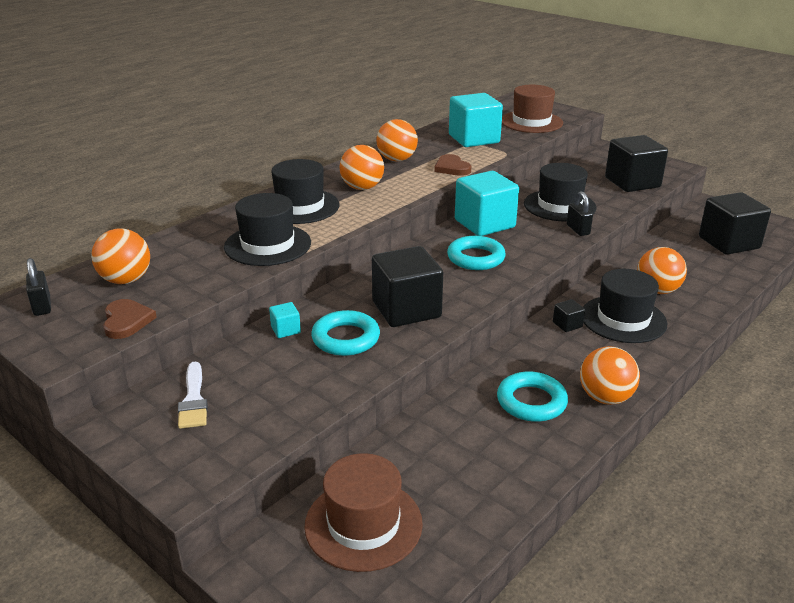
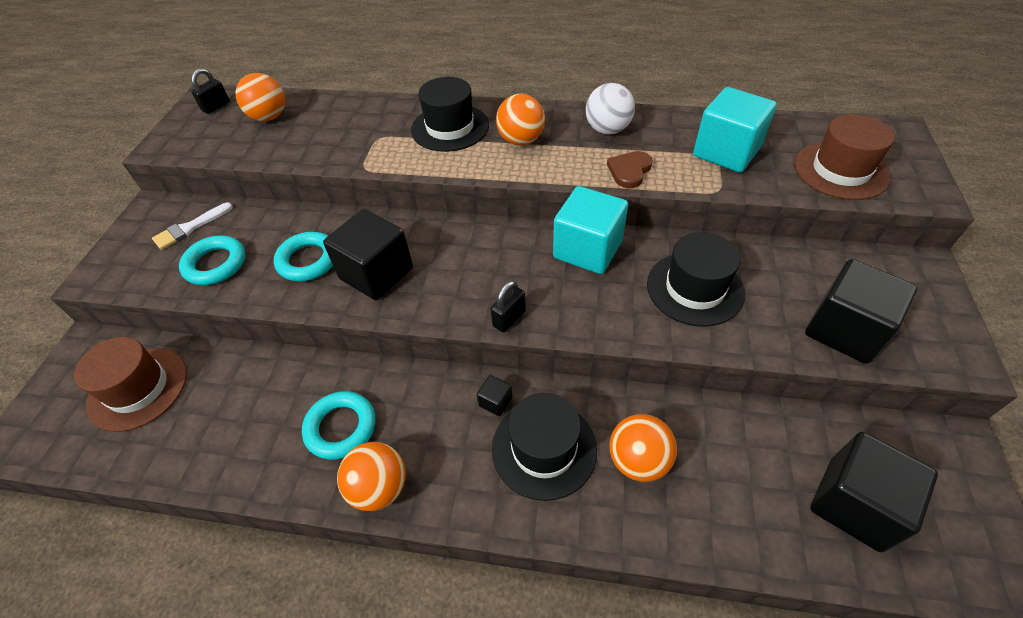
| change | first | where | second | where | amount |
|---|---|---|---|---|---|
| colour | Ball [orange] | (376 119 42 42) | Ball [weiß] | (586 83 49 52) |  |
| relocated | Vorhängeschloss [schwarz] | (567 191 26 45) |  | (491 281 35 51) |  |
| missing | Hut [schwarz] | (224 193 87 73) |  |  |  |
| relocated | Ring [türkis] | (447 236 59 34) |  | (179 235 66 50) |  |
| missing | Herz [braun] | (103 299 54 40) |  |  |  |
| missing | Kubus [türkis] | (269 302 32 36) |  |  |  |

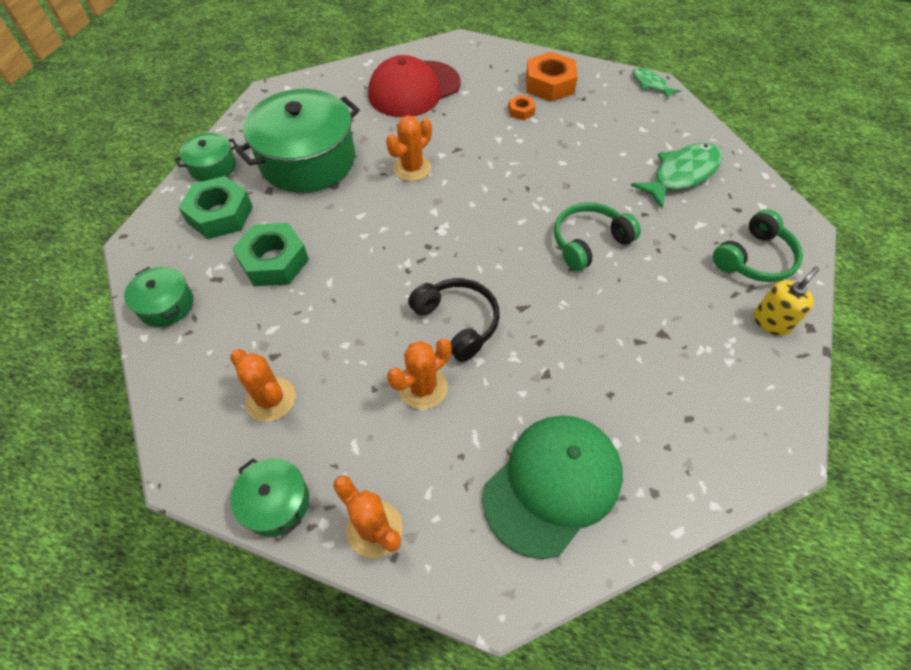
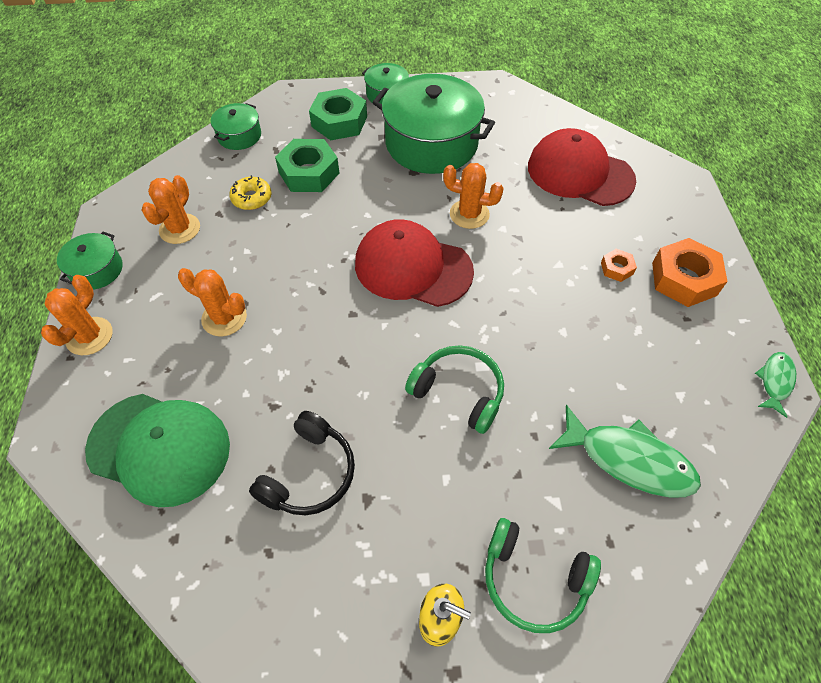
| change | first | where | second | where | amount |
|---|---|---|---|---|---|
| relocated | Kopfhörer [schwarz] | (408 278 92 84) |  | (249 411 106 104) |  |
| appeared |  |  | Donut [gelb] | (229 175 43 35) |  |
| appeared |  |  | Kappe [rot] | (355 219 119 88) |  |

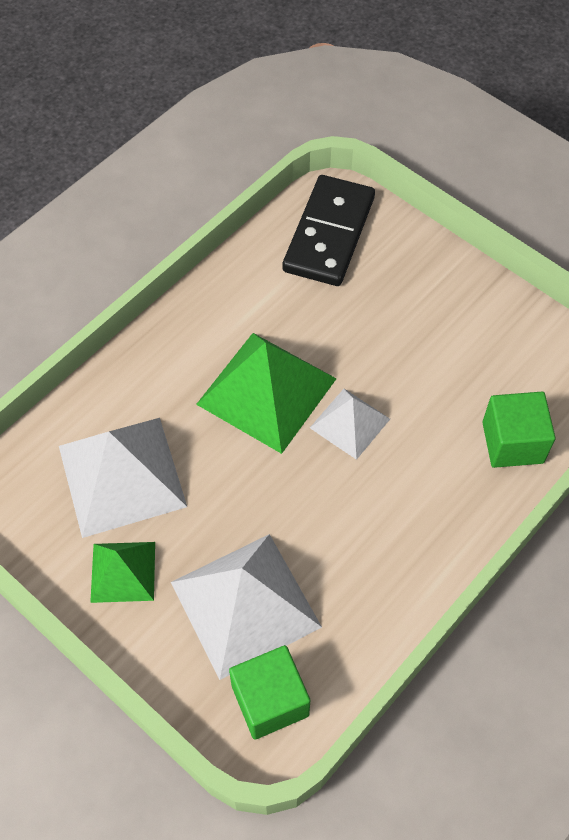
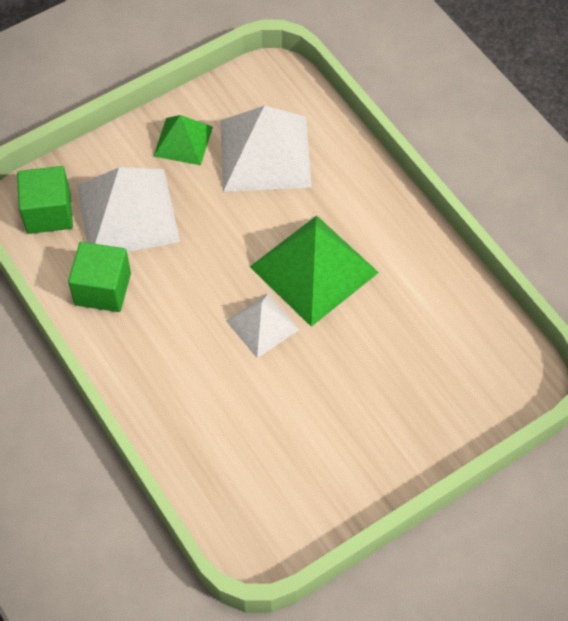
| change | first | where | second | where | amount |
|---|---|---|---|---|---|
| missing | Dominostein [schwarz] | (282 175 93 111) |  |  |  |
| relocated | Kubus [grün] | (482 392 74 76) |  | (68 242 63 70) |  |

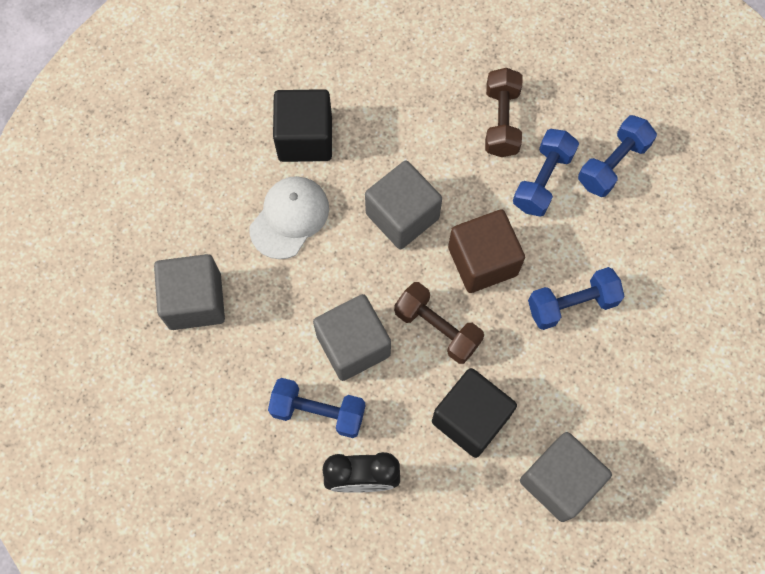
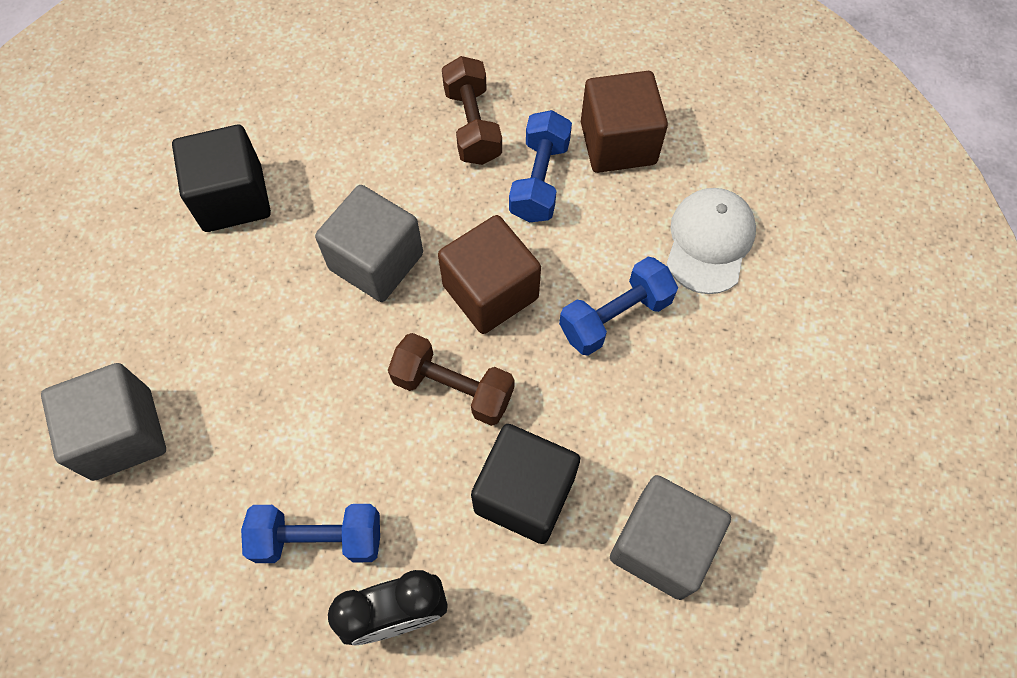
| change | first | where | second | where | amount |
|---|---|---|---|---|---|
| exchanged | Hantel [blau] | (578 115 79 82) | Kubus [braun] | (581 71 87 102) |  |
| relocated | Kappe [weiß] | (249 176 80 83) |  | (666 188 90 106) |  |
| missing | Kubus [grau] | (313 294 78 87) |  |  |  |

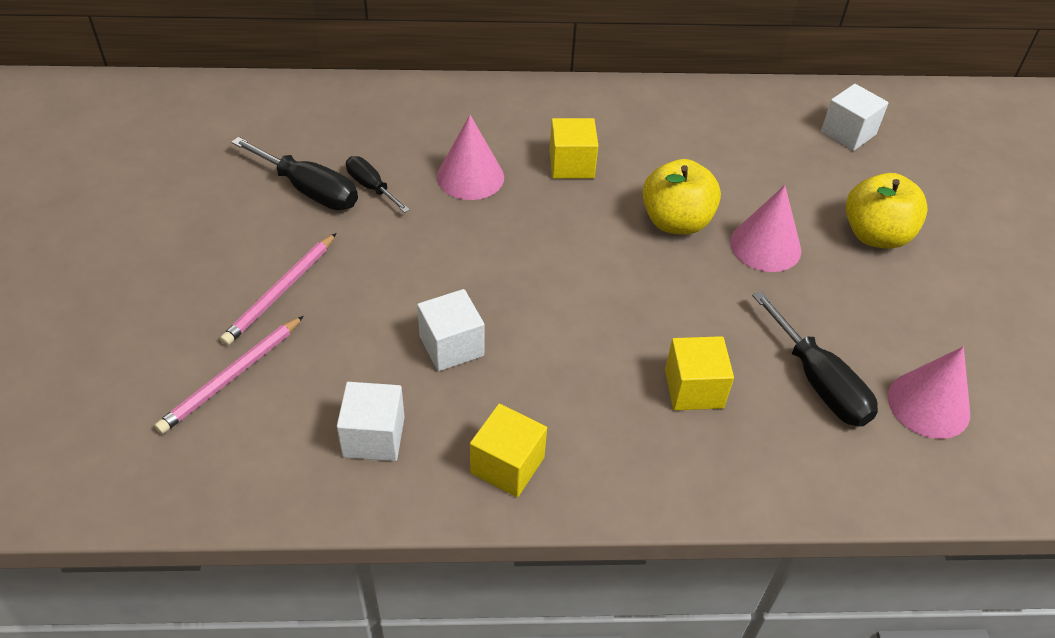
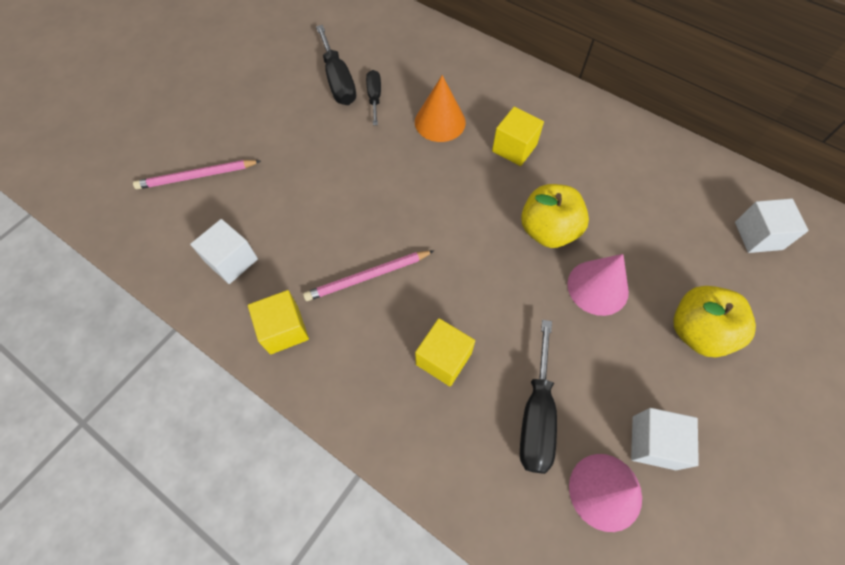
| change | first | where | second | where | amount |
|---|---|---|---|---|---|
| colour | Kegel [rosa] | (437 115 67 85) | Kegel [orange] | (415 75 51 67) |  |
| relocated | Bleistift [rosa] | (220 233 116 113) |  | (303 250 131 51) |  |
| relocated | Kubus [weiß] | (417 289 68 82) |  | (631 408 68 62) |  |

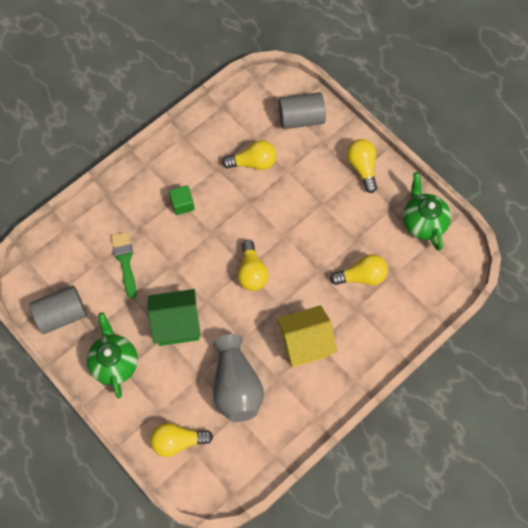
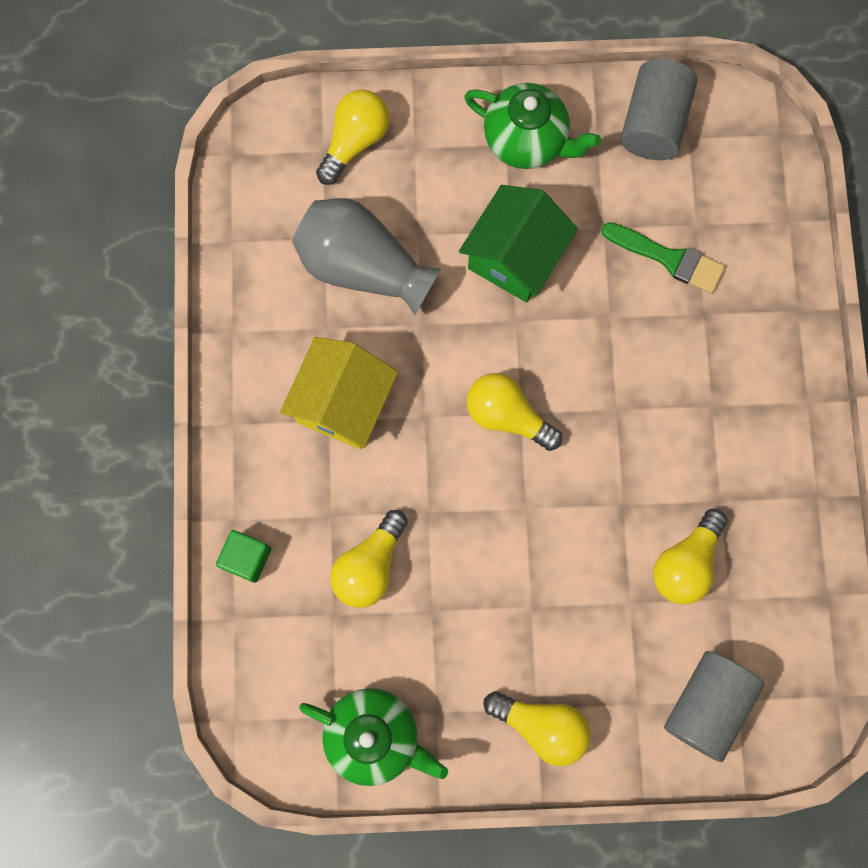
| change | first | where | second | where | amount |
|---|---|---|---|---|---|
| relocated | Kubus [grün] | (169 185 25 30) |  | (216 530 55 53) |  |

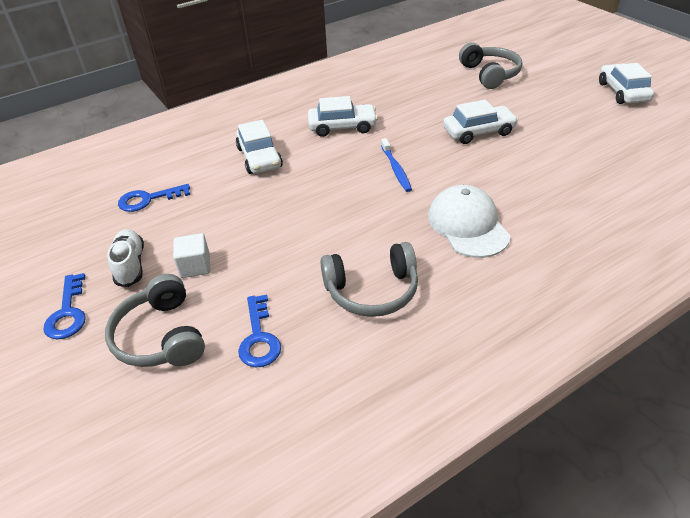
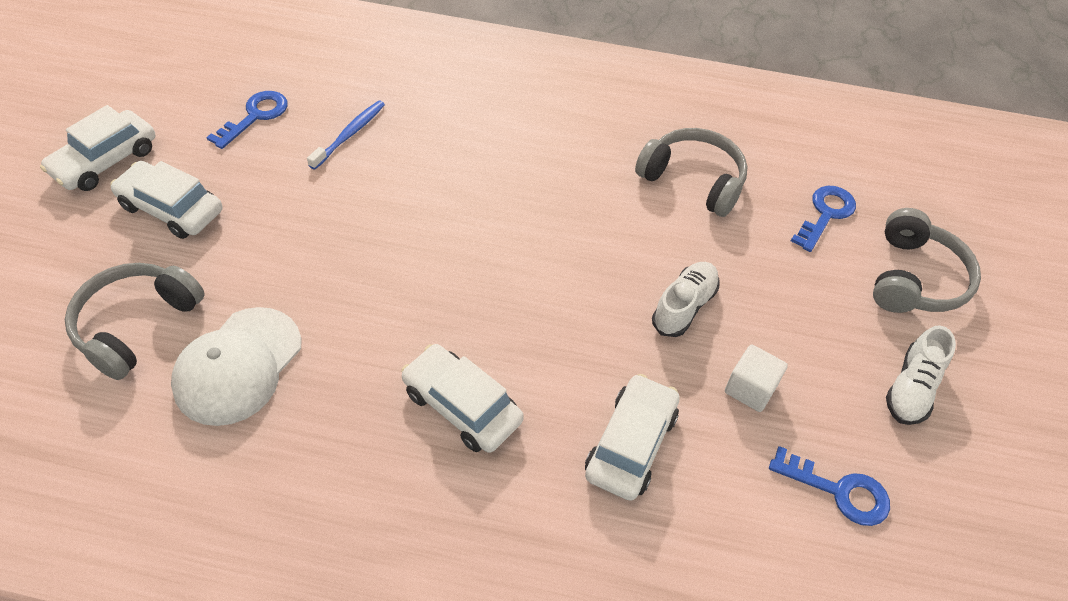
| change | first | where | second | where | amount |
|---|---|---|---|---|---|
| relocated | Auto [weiß] | (443 100 75 44) |  | (111 161 111 78) |  |
| relocated | Zahnbürste [blau] | (381 138 31 54) |  | (307 101 78 69) |  |
| relocated | Kappe [weiß] | (428 185 82 73) |  | (171 307 130 119) |  |
| relocated | Kubus [weiß] | (173 233 38 45) |  | (725 344 63 68) |  |
| relocated | Schlüssel [blau] | (43 273 43 66) |  | (206 91 82 58) |  |
| appeared |  |  | Schuh [weiß] | (652 262 68 75) |  |

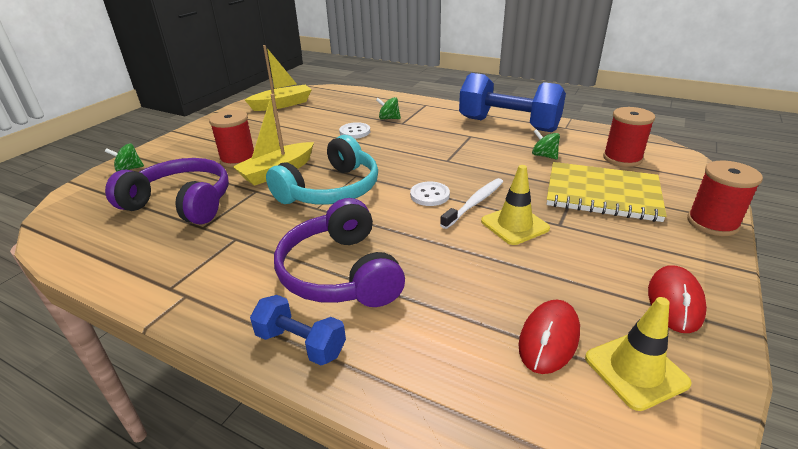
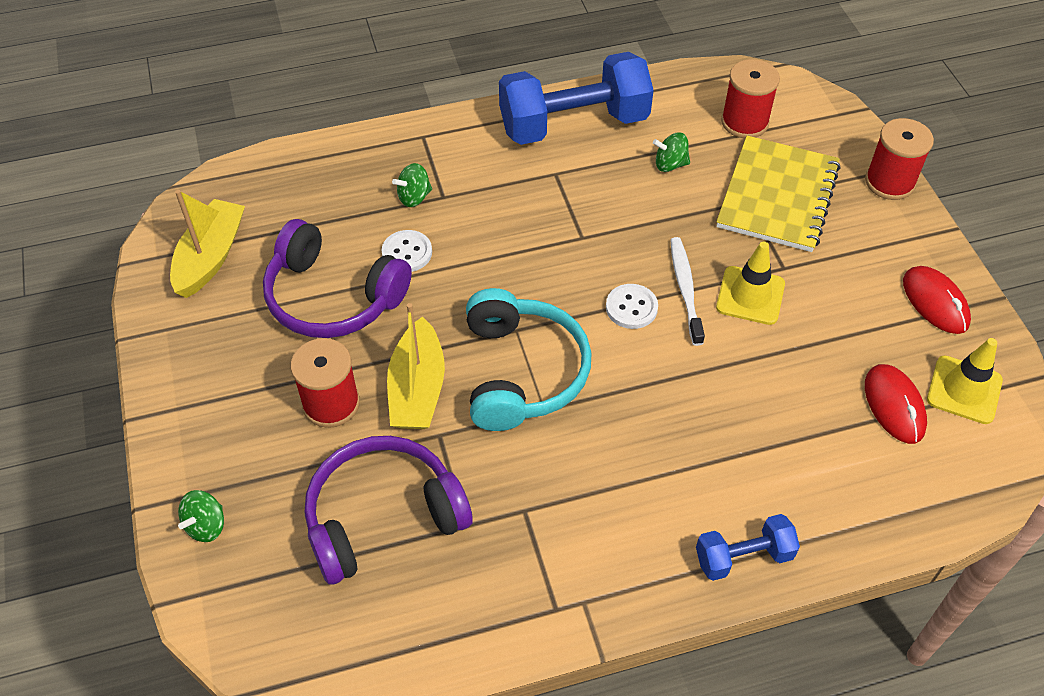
| change | first | where | second | where | amount |
|---|---|---|---|---|---|
| spun | Notizbuch [gelb] | (546 162 121 60) |  | (716 136 124 116) | 45 degrees counterclockwise |
| relocated | Kopfhörer [lila] | (274 198 131 109) |  | (263 219 149 119) |  |

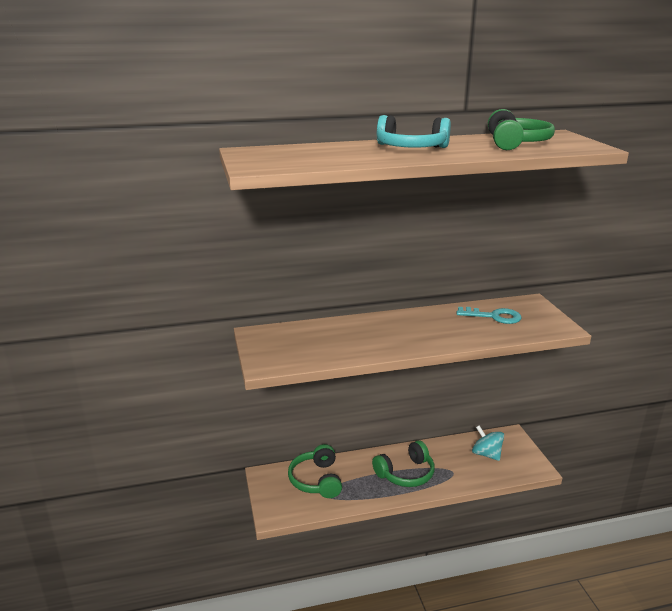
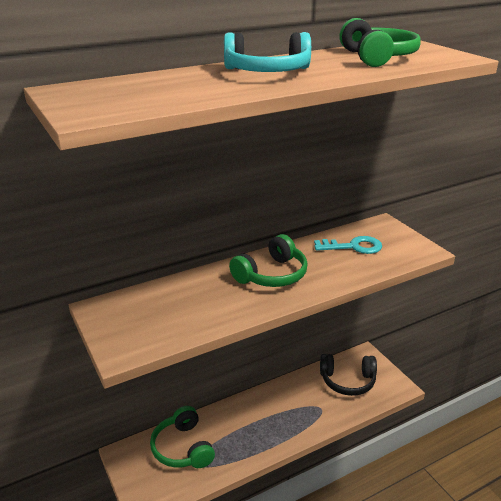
| change | first | where | second | where | amount |
|---|---|---|---|---|---|
| exchanged | Kreisel [türkis] | (472 425 32 36) | Kopfhörer [schwarz] | (320 354 57 42) |  |
| relocated | Kopfhörer [grün] | (372 440 63 47) |  | (229 234 79 53) |  |

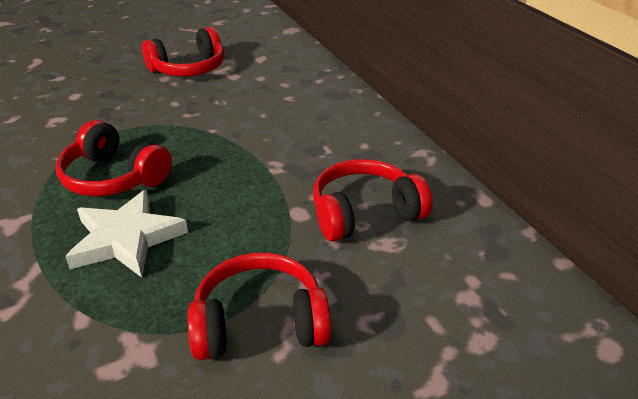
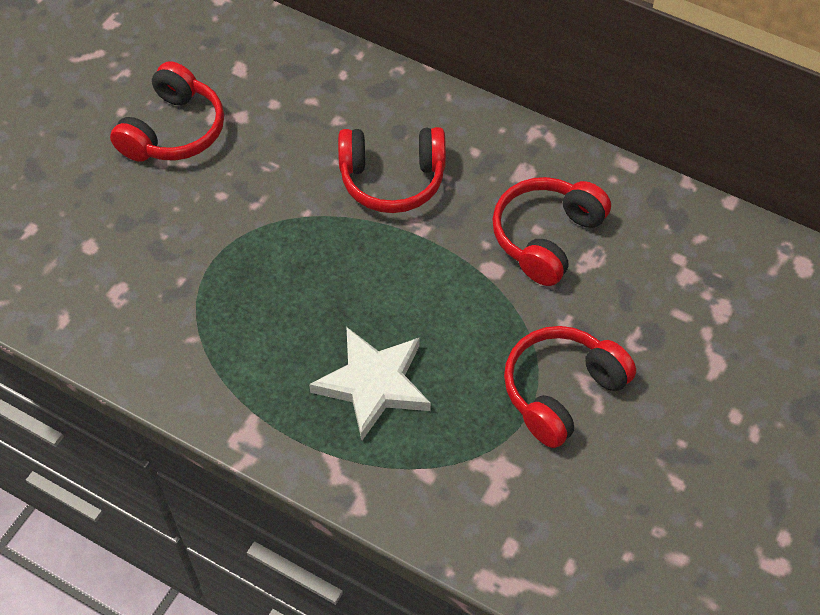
| change | first | where | second | where | amount |
|---|---|---|---|---|---|
| relocated | Kopfhörer [rot] | (56 120 116 77) |  | (338 127 108 86) |  |

